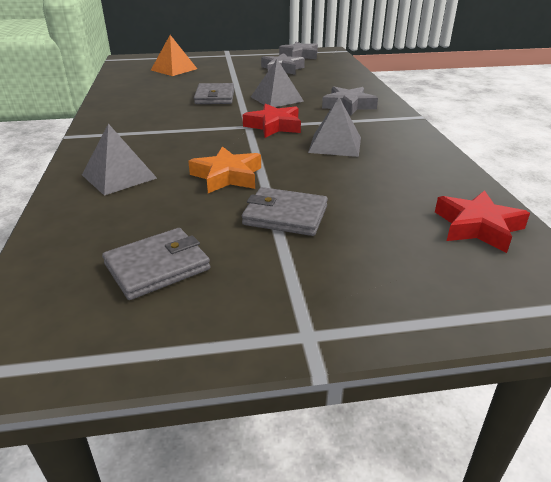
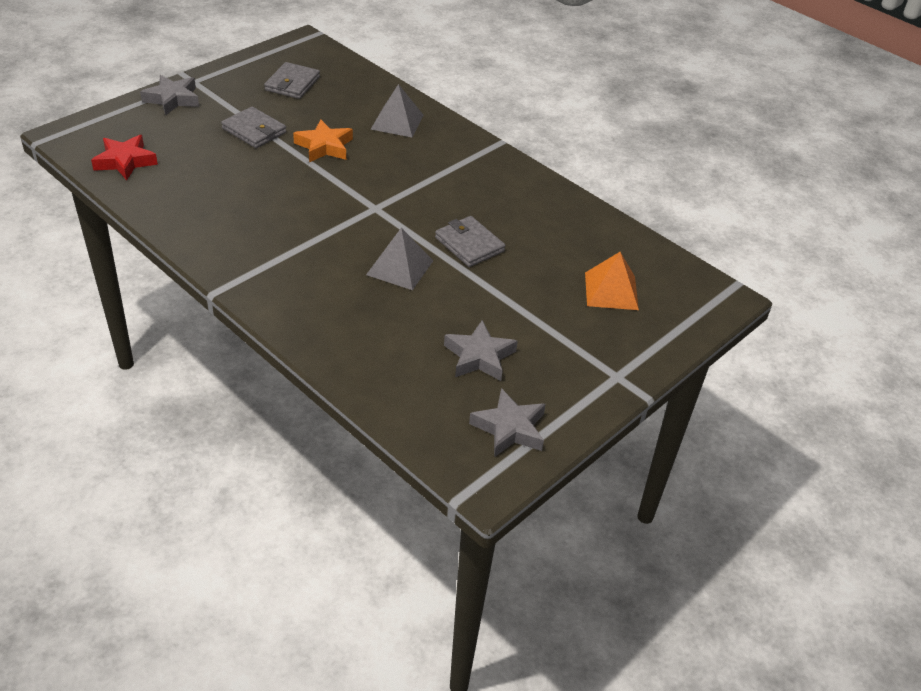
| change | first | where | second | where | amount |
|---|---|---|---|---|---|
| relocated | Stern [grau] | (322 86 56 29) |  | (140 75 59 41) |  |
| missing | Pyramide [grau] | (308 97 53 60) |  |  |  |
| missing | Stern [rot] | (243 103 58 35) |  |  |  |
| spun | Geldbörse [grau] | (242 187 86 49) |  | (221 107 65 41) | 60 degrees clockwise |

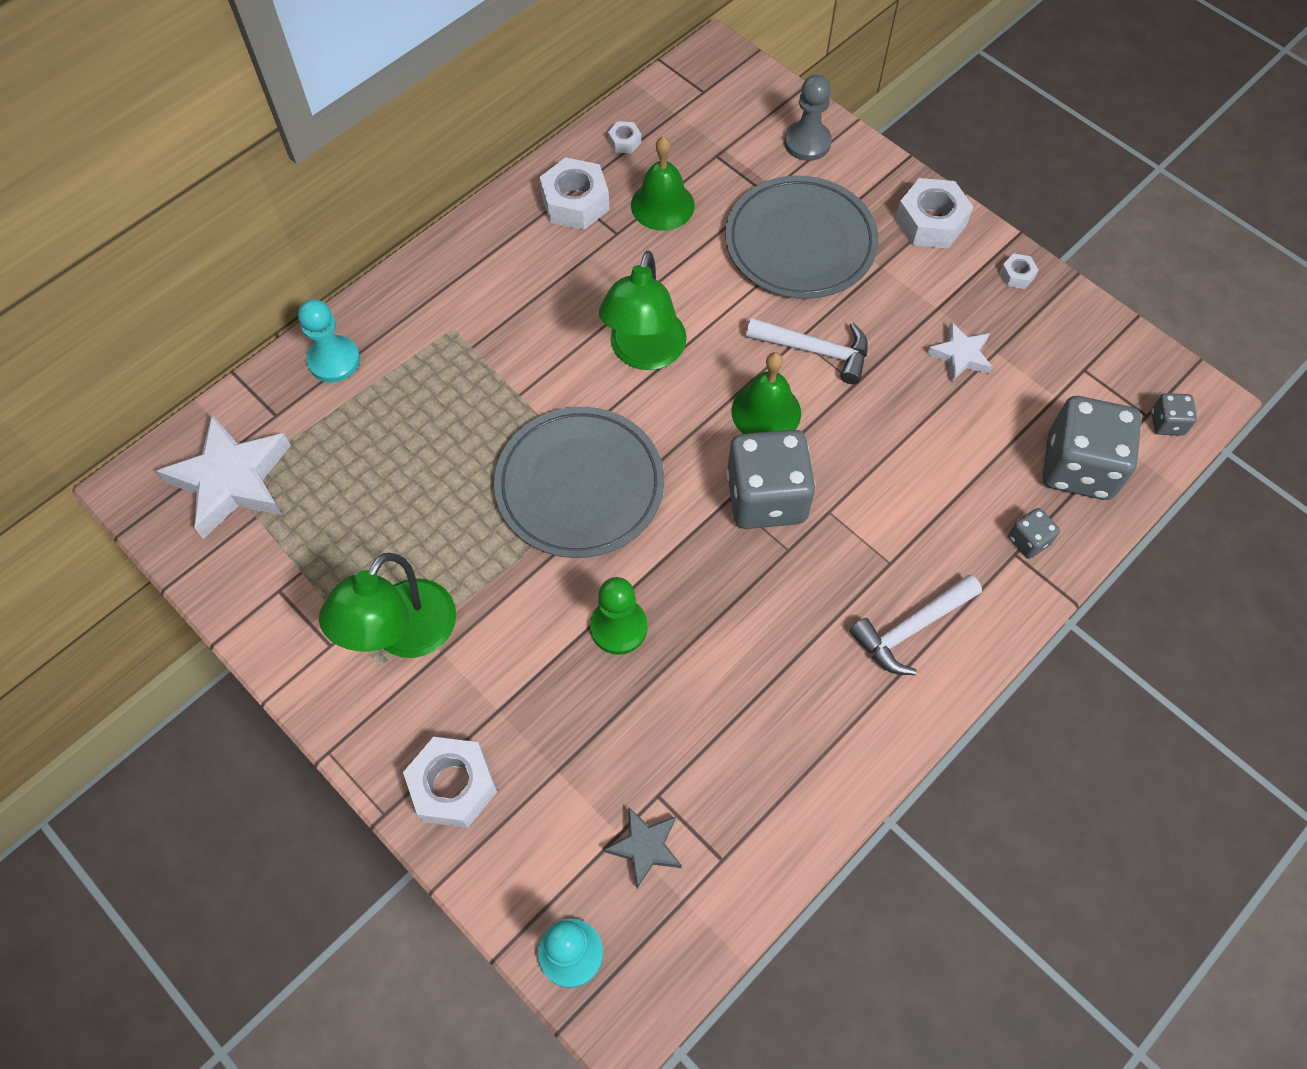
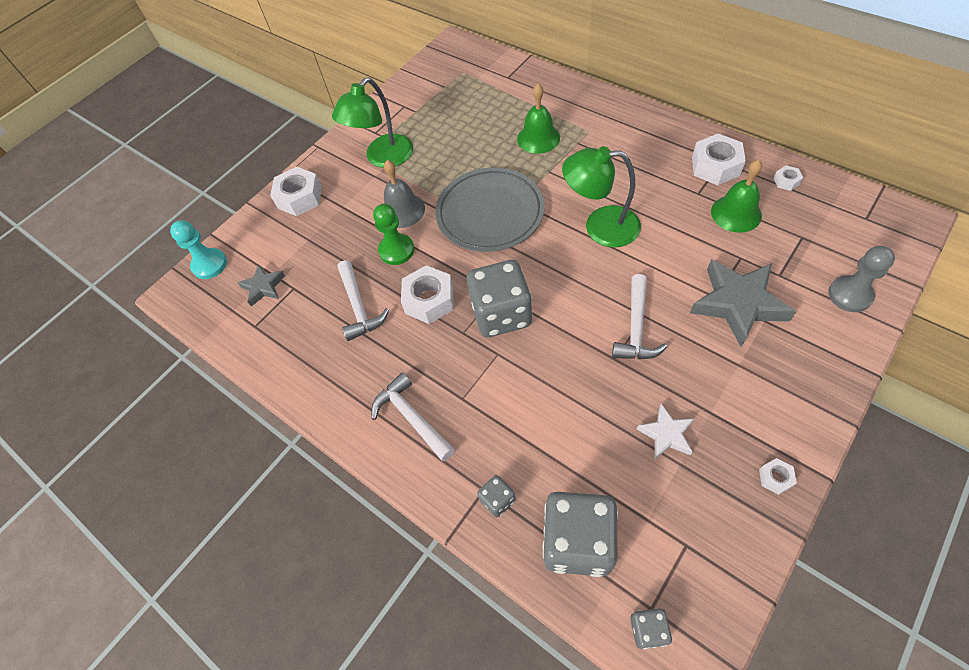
| change | first | where | second | where | amount |
|---|---|---|---|---|---|
| exchanged | Teller [grau] | (725 175 154 124) | Stern [grau] | (690 259 107 88) |  |
| relocated | Sechskantmutter [weiß] | (895 178 78 71) |  | (401 265 53 59) |  |
| missing | Bauer [türkis] | (298 299 62 84) |  |  |  |
| relocated | Glocke [grün] | (731 352 70 82) |  | (517 84 43 70) |  |
| missing | Stern [weiß] | (156 415 135 124) |  |  |  |
| spun | Lampe [grün] | (319 553 137 105) |  | (332 78 81 90) | 75 degrees counterclockwise |
| appeared |  |  | Glocke [grau] | (384 160 41 68) |  |
| appeared |  |  | Hammer [weiß] | (338 260 51 81) |  |

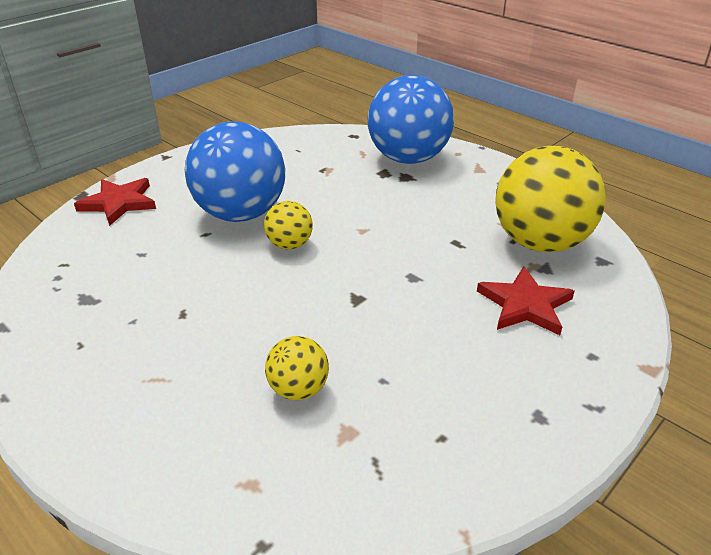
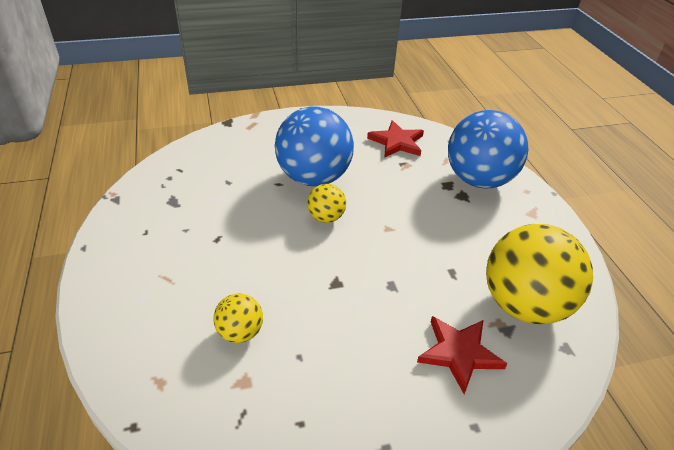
| change | first | where | second | where | amount |
|---|---|---|---|---|---|
| relocated | Stern [rot] | (74 178 82 48) |  | (367 120 57 38) |  |

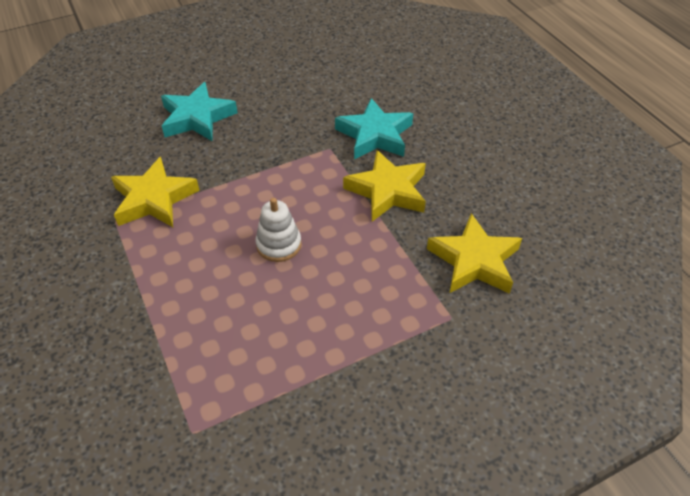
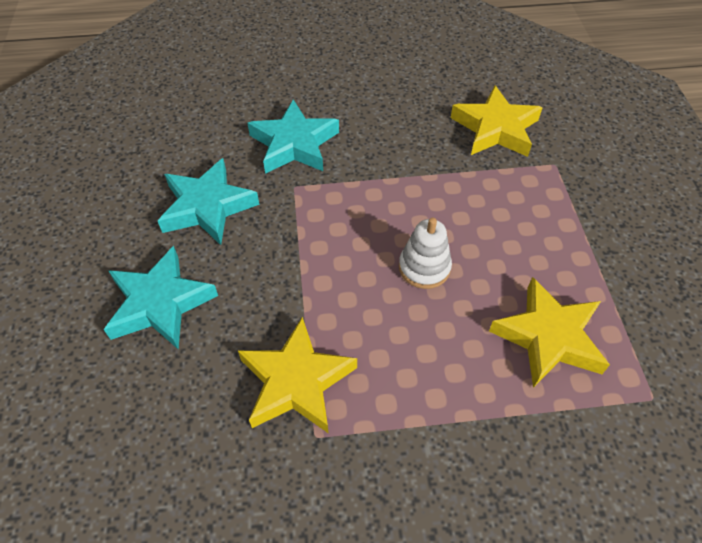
| change | first | where | second | where | amount |
|---|---|---|---|---|---|
| relocated | Stern [gelb] | (343 150 83 72) |  | (489 277 121 111) |  |
| appeared |  |  | Stern [türkis] | (158 158 101 87) |  |

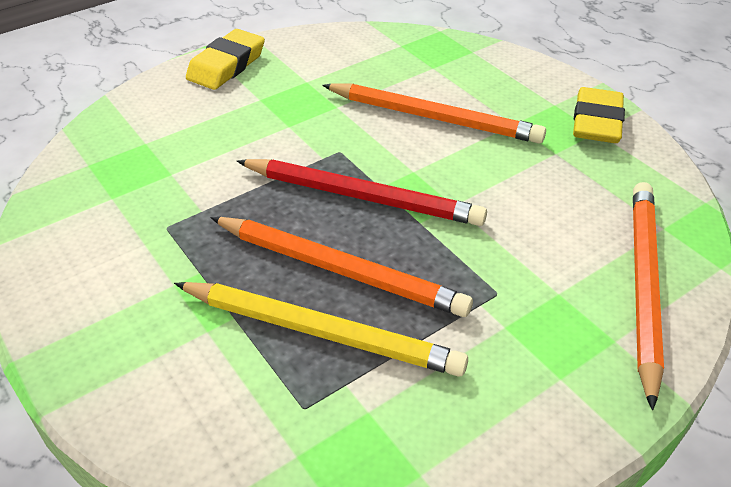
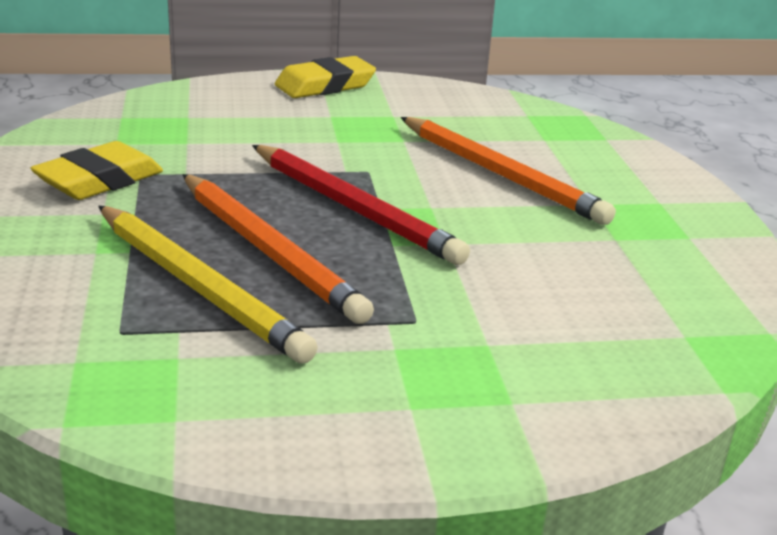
| change | first | where | second | where | amount |
|---|---|---|---|---|---|
| relocated | Radiergummi [gelb] | (573 87 52 56) |  | (30 141 133 59) |  |
| missing | Bleistift [orange] | (633 182 31 228) |  |  |  |

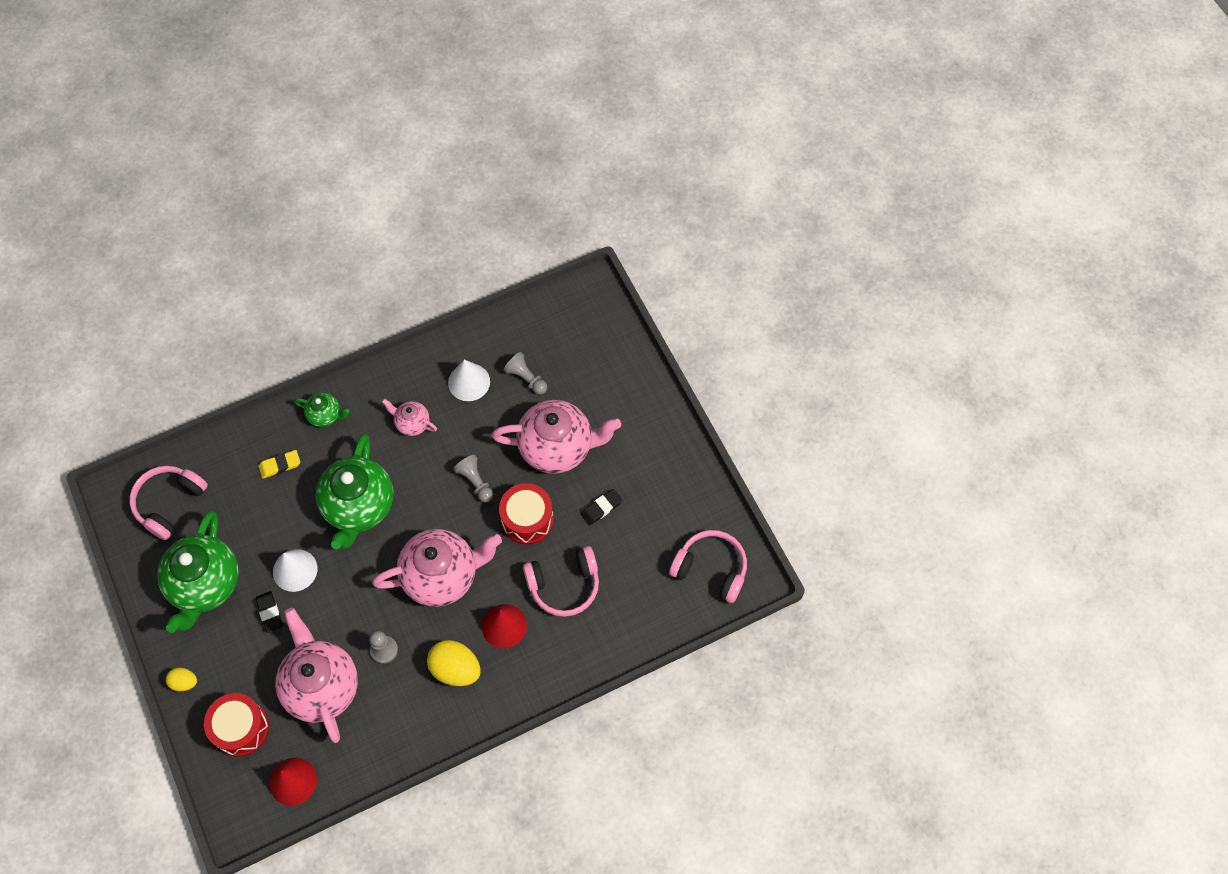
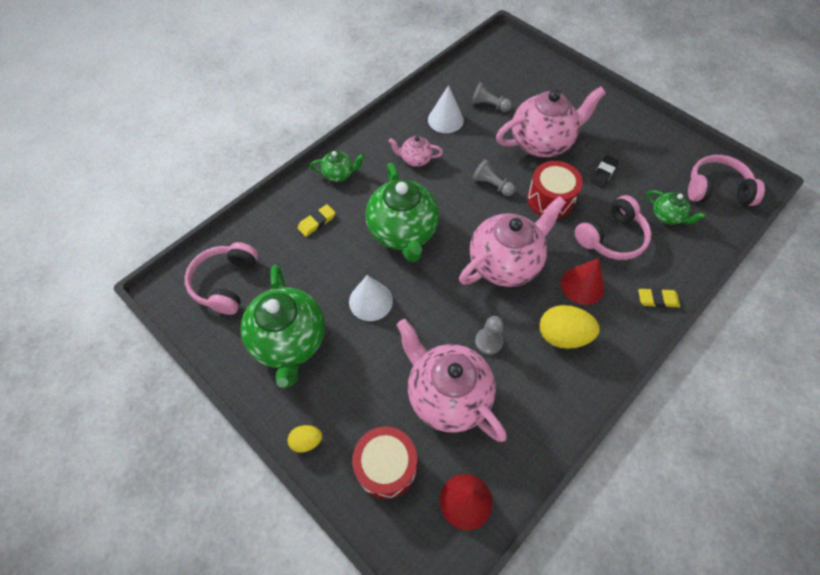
| change | first | where | second | where | amount |
|---|---|---|---|---|---|
| missing | Radiergummi [schwarz] | (256 591 27 42) |  |  |  |
| appeared |  |  | Teekanne [grün] | (647 190 59 35) |  |
| appeared |  |  | Radiergummi [gelb] | (638 288 42 20) |  |

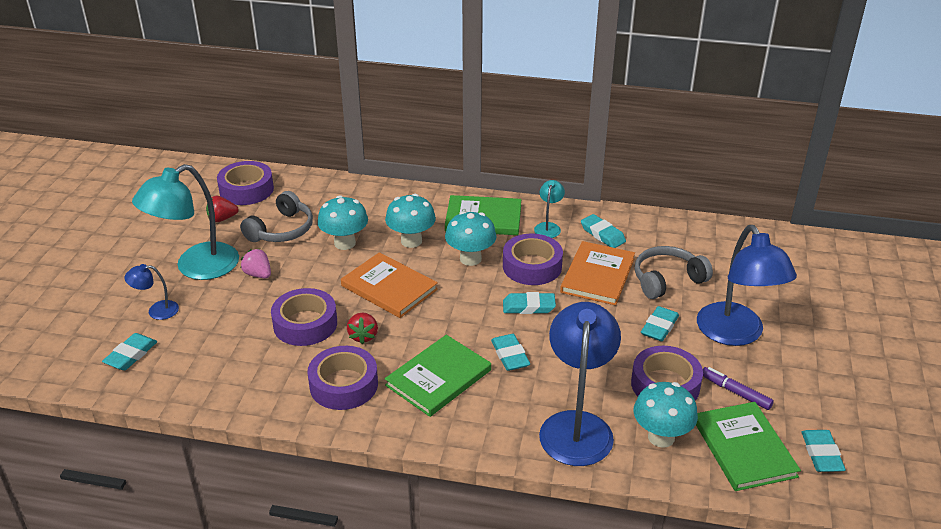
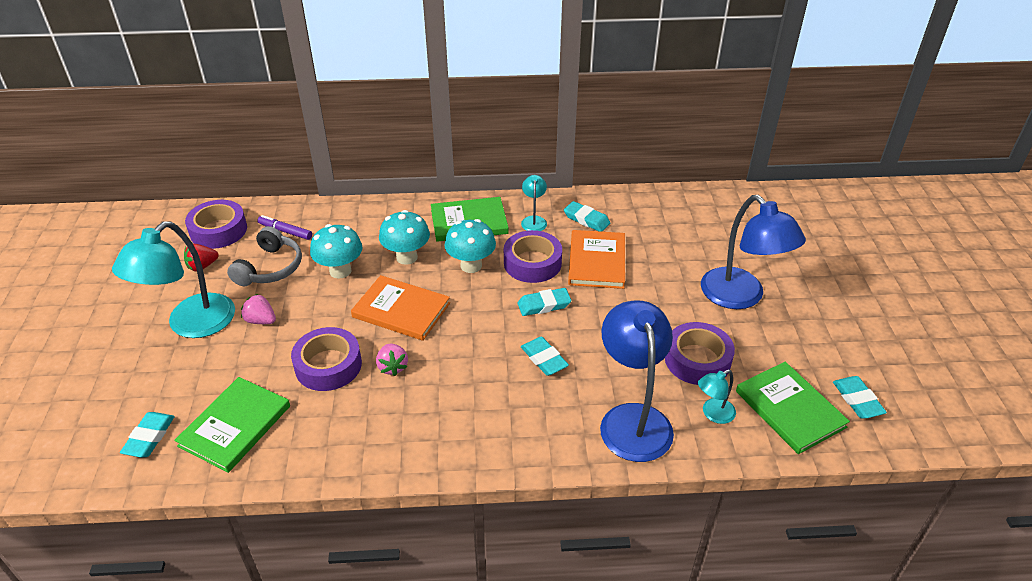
| change | first | where | second | where | amount |
|---|---|---|---|---|---|
| missing | Kopfhörer [grau] | (635 246 78 53) |  |  |  |
| missing | Lampe [blau] | (124 264 55 56) |  |  |  |
| missing | Radiergummi [türkis] | (641 306 38 35) |  |  |  |
| colour | Erdbeere [rot] | (347 312 31 32) | Erdbeere [rosa] | (376 344 32 32) |  |
| relocated | Buch [grün] | (385 335 106 82) |  | (174 377 116 96) |  |
| missing | Klebeband [lila] | (307 346 71 64) |  |  |  |
| relocated | Filzstift [lila] | (703 367 71 43) |  | (257 215 55 25) |  |
| exchanged | Pilz [türkis] | (633 382 65 66) | Lampe [türkis] | (698 370 38 54) |  |

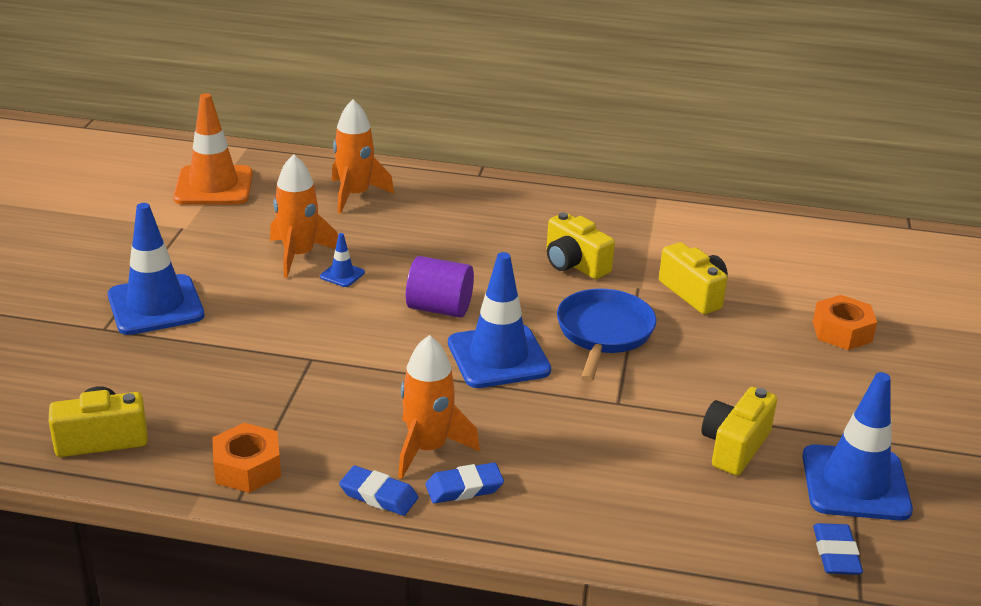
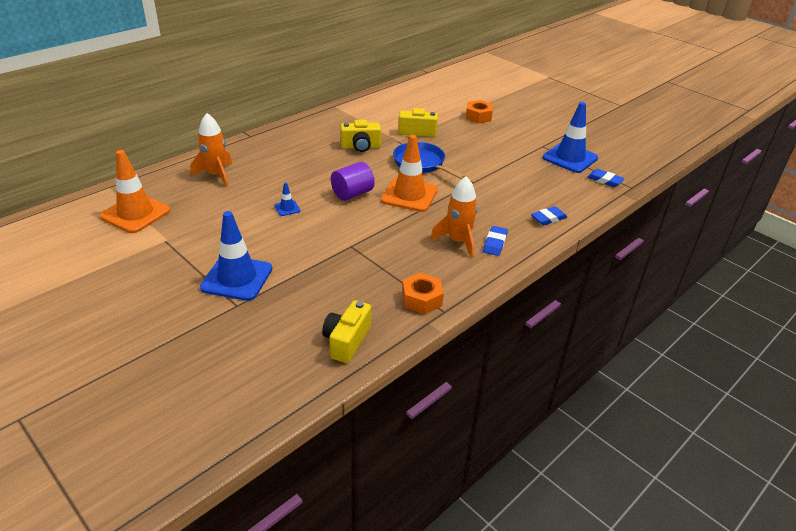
| change | first | where | second | where | amount |
|---|---|---|---|---|---|
| missing | Rakete [orange] | (270 154 68 124) |  |  |  |
| colour | Leitkegel [blau] | (448 252 103 136) | Leitkegel [orange] | (381 135 57 77) |  |
| missing | Kamera [gelb] | (701 387 76 89) |  |  |  |
| relocated | Radiergummi [blau] | (339 466 79 50) |  | (531 206 36 20) |  |

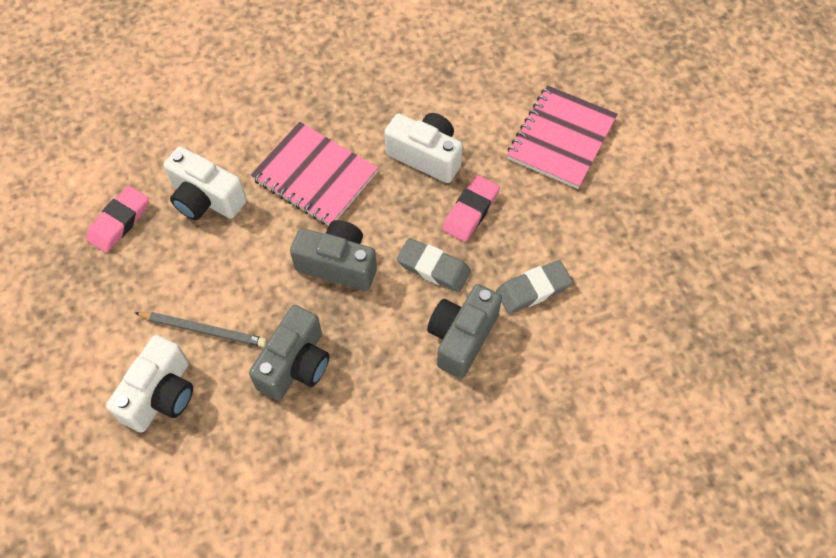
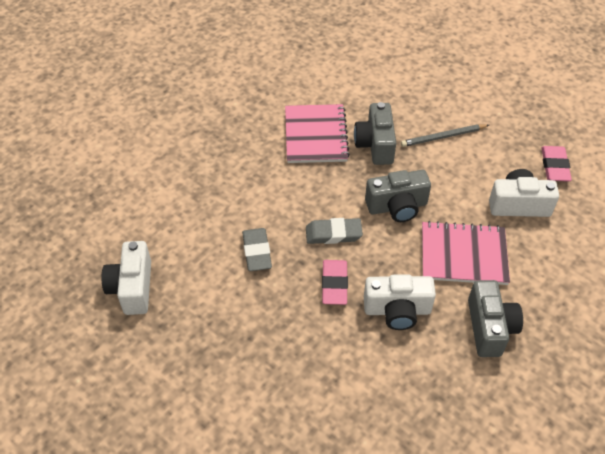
| change | first | where | second | where | amount |
|---|---|---|---|---|---|
| relocated | Notizbuch [rosa] | (507 85 111 104) |  | (285 104 65 59) |  |
| spun | Radiergummi [grau] | (496 260 77 54) |  | (242 228 30 43) | 45 degrees counterclockwise |
| relocated | Kamera [grau] | (427 284 75 94) |  | (468 280 55 77) |  |
| relocated | Kamera [weiß] | (106 335 87 98) |  | (102 241 49 74) |  |

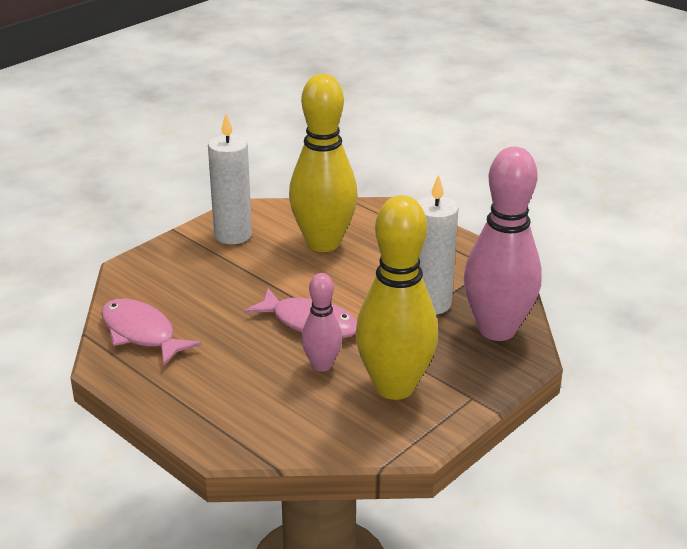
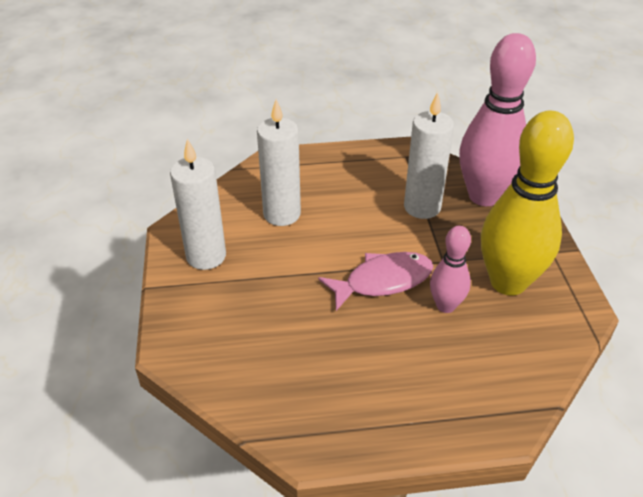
| change | first | where | second | where | amount |
|---|---|---|---|---|---|
| exchanged | Bowlingkegel [gelb] | (289 74 69 178) | Kerze [weiß] | (257 99 44 127) |  |
| missing | Fisch [rosa] | (101 299 100 67) |  |  |  |

